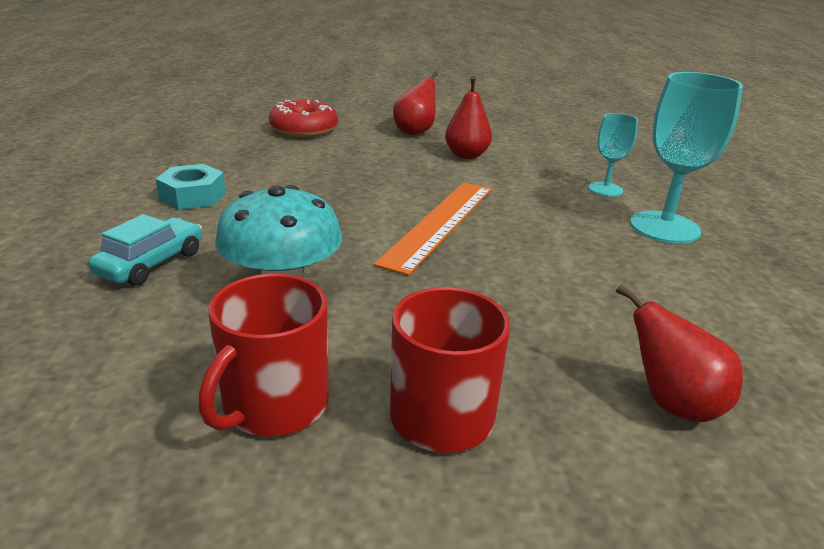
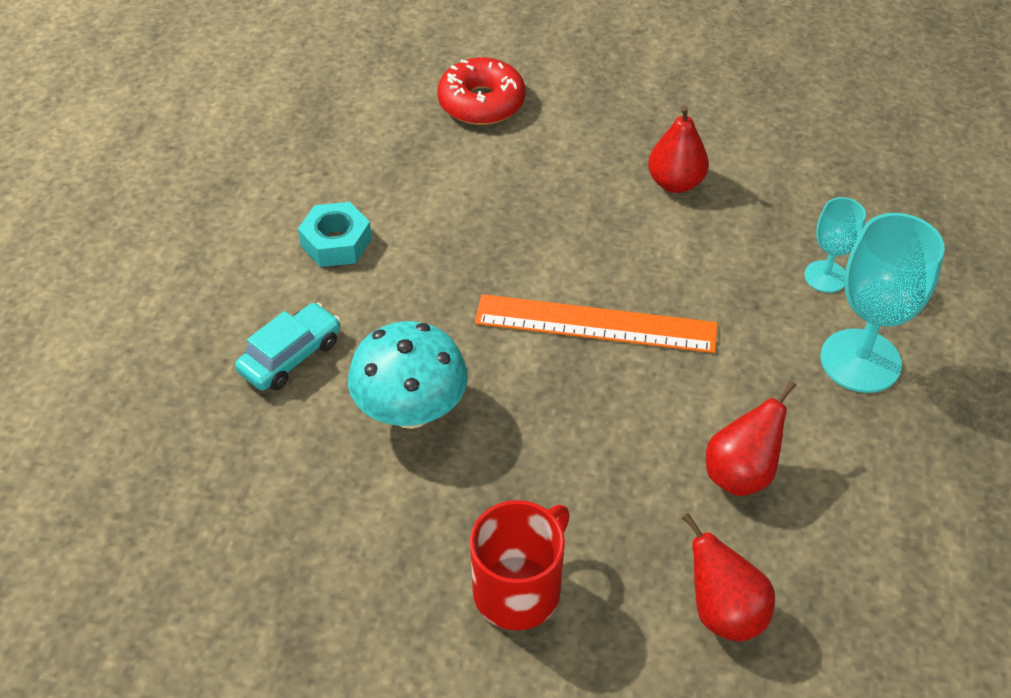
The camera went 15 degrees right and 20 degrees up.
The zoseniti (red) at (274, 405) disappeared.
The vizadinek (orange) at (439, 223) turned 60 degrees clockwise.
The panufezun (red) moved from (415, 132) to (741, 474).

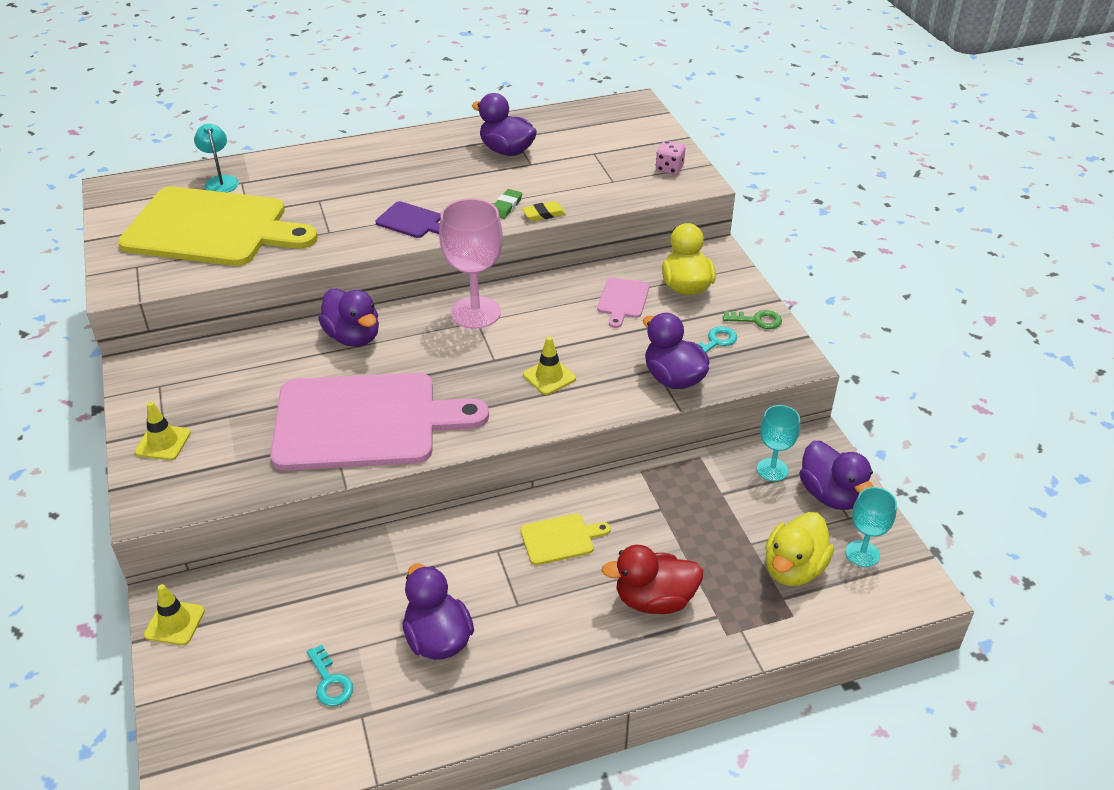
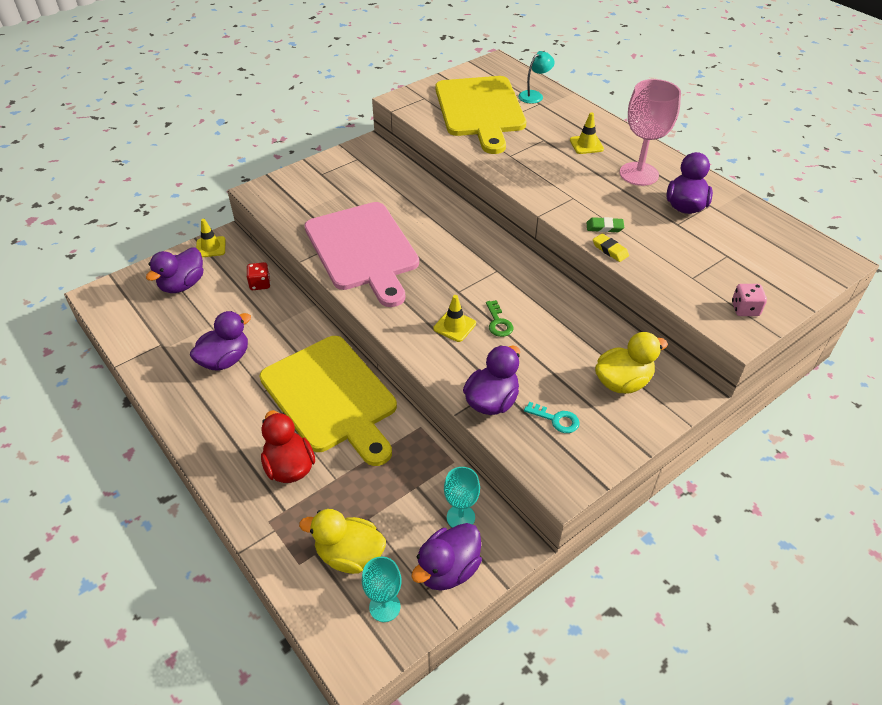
The camera went 70 degrees right and 5 degrees up.
The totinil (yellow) moved from (163, 442) to (586, 145).
The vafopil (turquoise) at (330, 682) disappeared.
The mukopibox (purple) moved from (353, 337) to (182, 285).
The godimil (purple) at (411, 221) disappeared.
The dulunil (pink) moved from (475, 313) to (639, 174).
The godimil (yellow) at (560, 539) changed to 2.47 times the size.
The godimil (pink) at (622, 300) disappeared.
The vafopil (green) moved from (757, 320) to (498, 323).
The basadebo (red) at (260, 284) appeared.

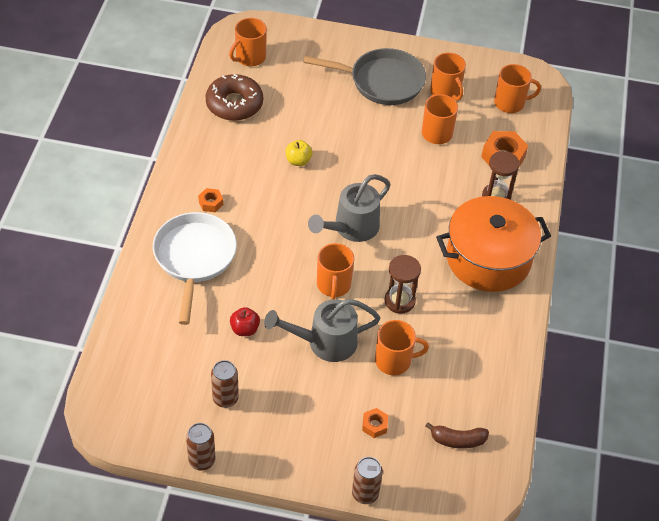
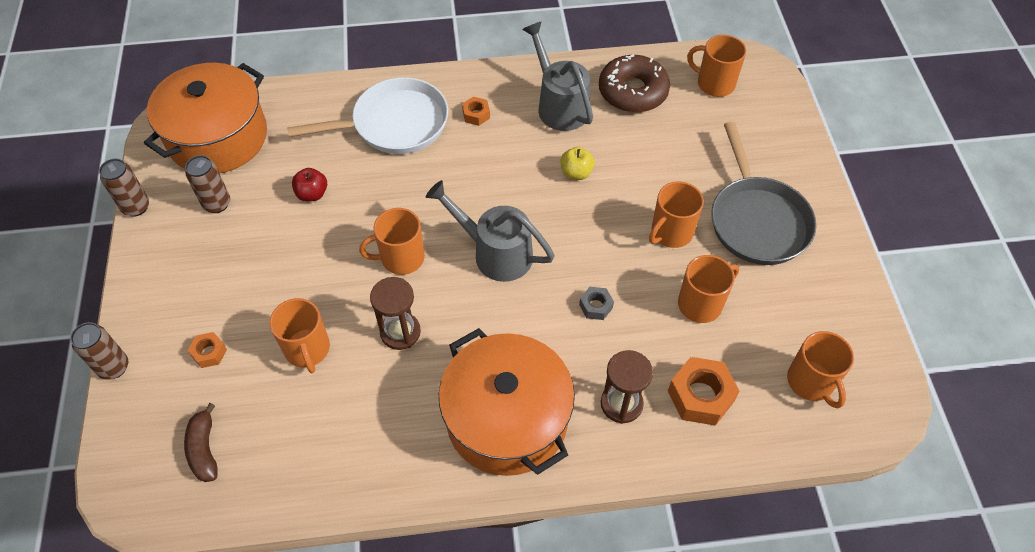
The camera went 75 degrees right and 5 degrees up.
The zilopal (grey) moved from (324, 342) to (559, 105).
The zoseniti (orange) moved from (445, 92) to (671, 232).
The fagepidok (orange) at (218, 137) appeared.
The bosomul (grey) at (595, 306) appeared.

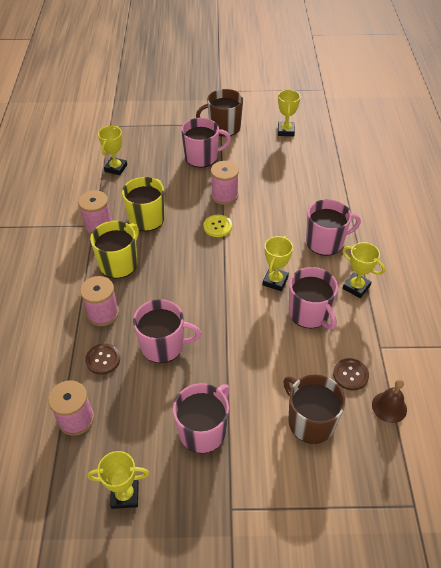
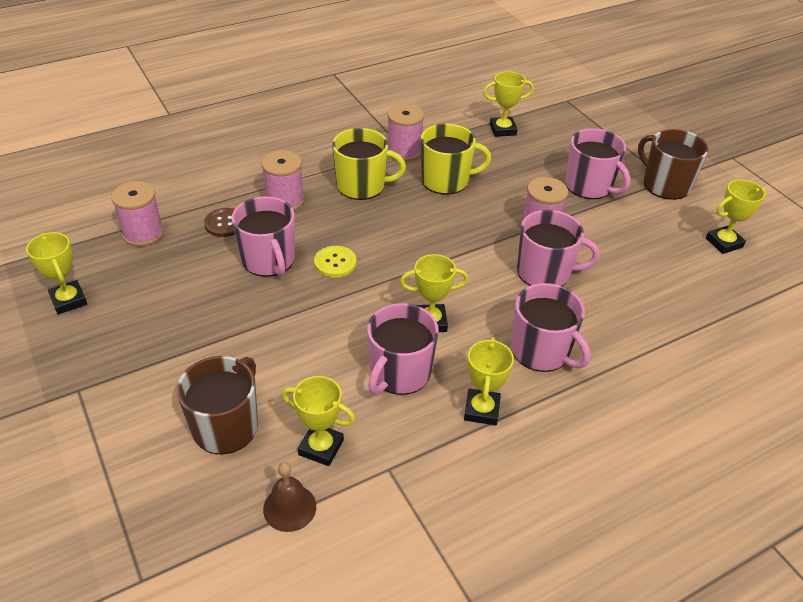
The camera went 60 degrees right and 5 degrees down.
The zoseniti (pink) moved from (203, 430) to (545, 272).
The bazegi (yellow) moved from (217, 226) to (335, 263).
The bazegi (brown) at (350, 375) was replaced by the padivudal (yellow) at (321, 447).

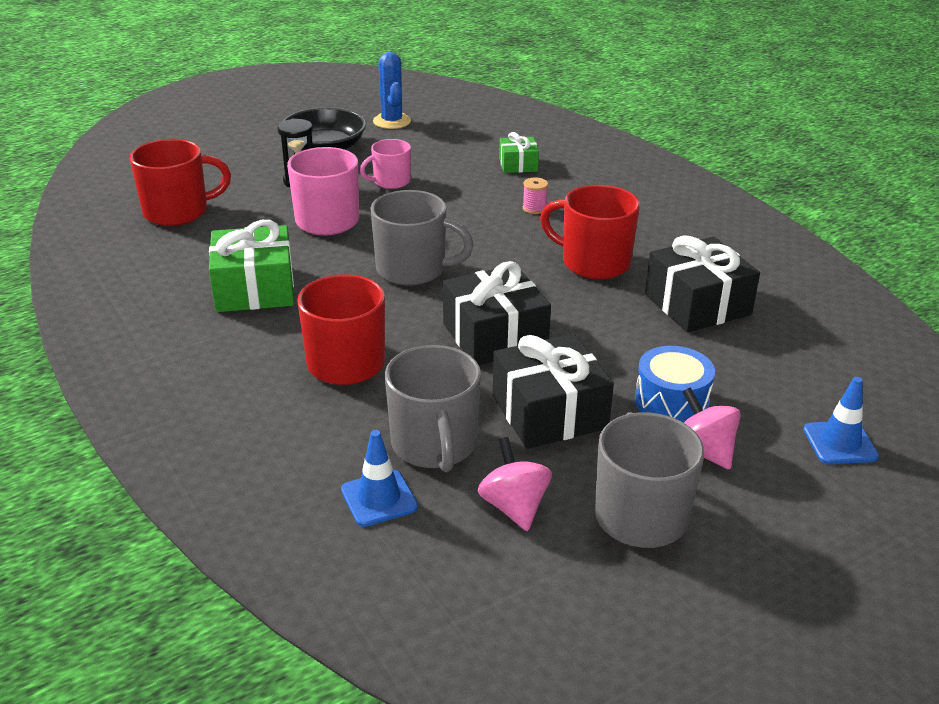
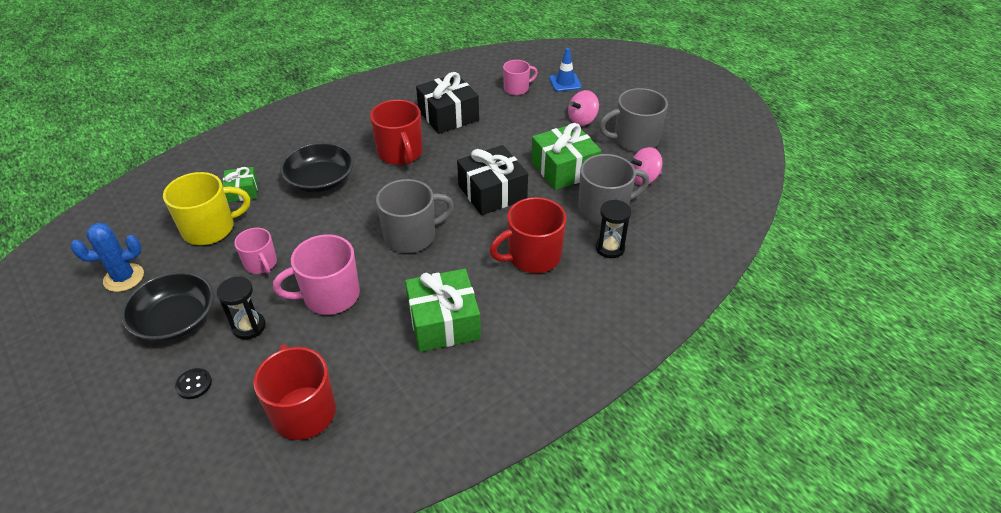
The camera went 95 degrees left and 10 degrees up.
The totinil (blue) at (379, 498) disappeared.
The zoseniti (grey) at (413, 269) turned 60 degrees clockwise.
The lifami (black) at (549, 412) became the lifami (green) at (564, 169).
The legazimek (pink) at (534, 208) was replaced by the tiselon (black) at (320, 181).
The zoseniti (red) at (593, 262) turned 45 degrees counterclockwise.
The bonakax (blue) at (671, 401) disappeared.
The zoseniti (yellow) at (210, 228) appeared.
The bazegi (black) at (194, 384) appeared.
The zoseniti (pink) at (517, 88) appeared.
The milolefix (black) at (610, 248) appeared.

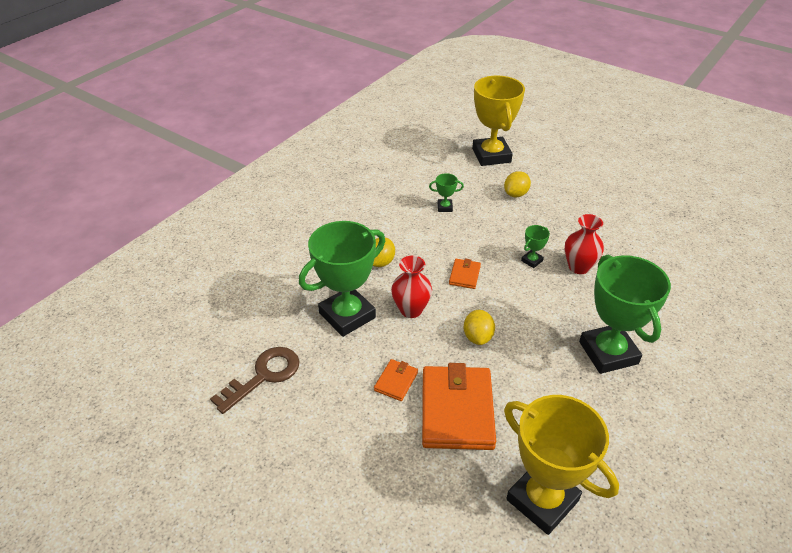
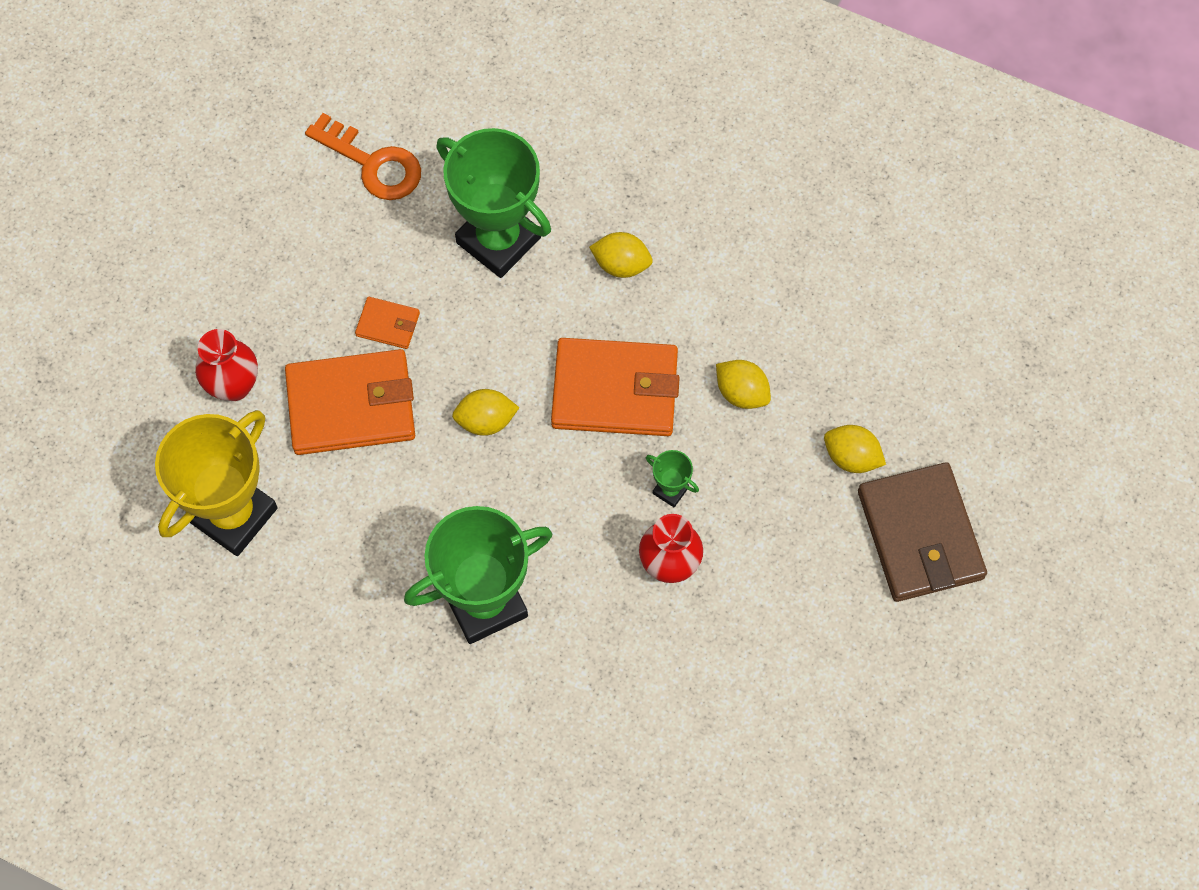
The camera went 80 degrees right and 25 degrees up.
The vafopil (brown) at (263, 376) became the vafopil (orange) at (372, 163).
The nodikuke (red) moved from (411, 310) to (234, 385).
The padivudal (green) at (445, 207) disappeared.
The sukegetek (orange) at (464, 275) changed to 2.16 times the size.
The padivudal (yellow) at (491, 155) disappeared.
The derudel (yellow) at (741, 393) appeared.
The sukegetek (brown) at (920, 535) appeared.

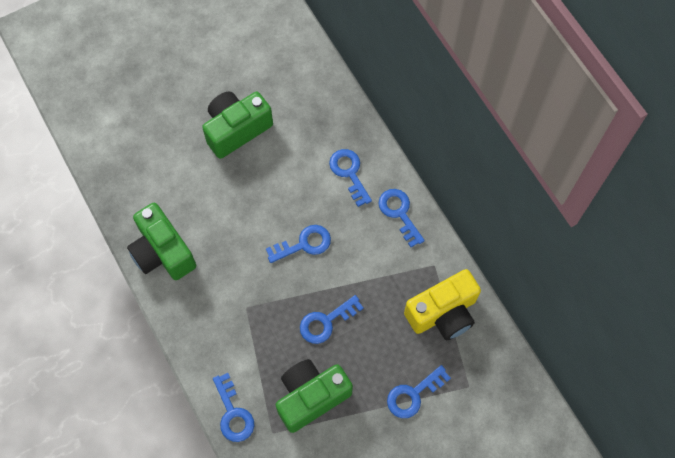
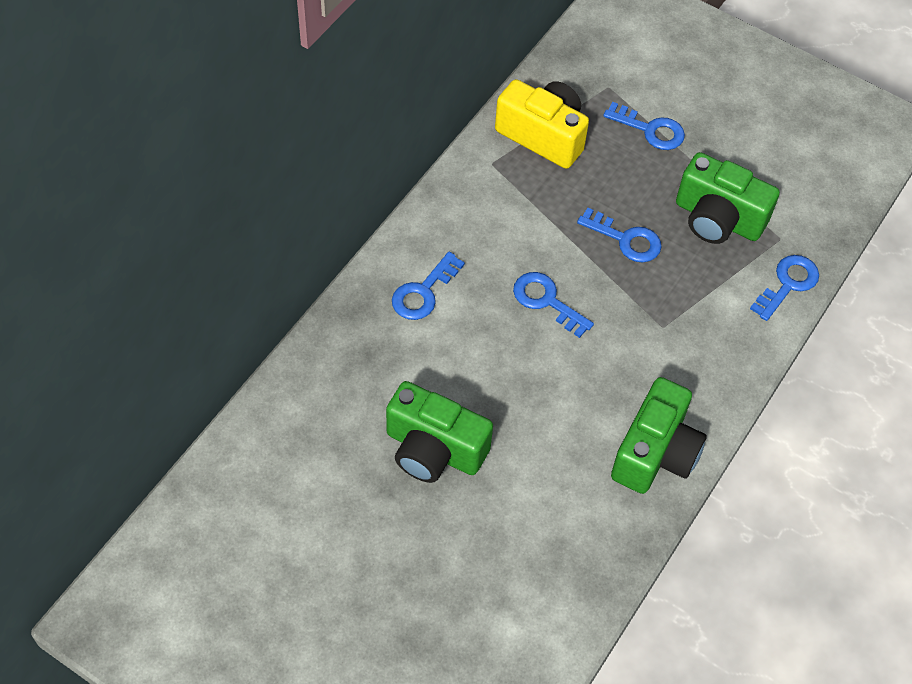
The camera went 120 degrees left and 10 degrees down.
The vafopil (blue) at (399, 213) disappeared.

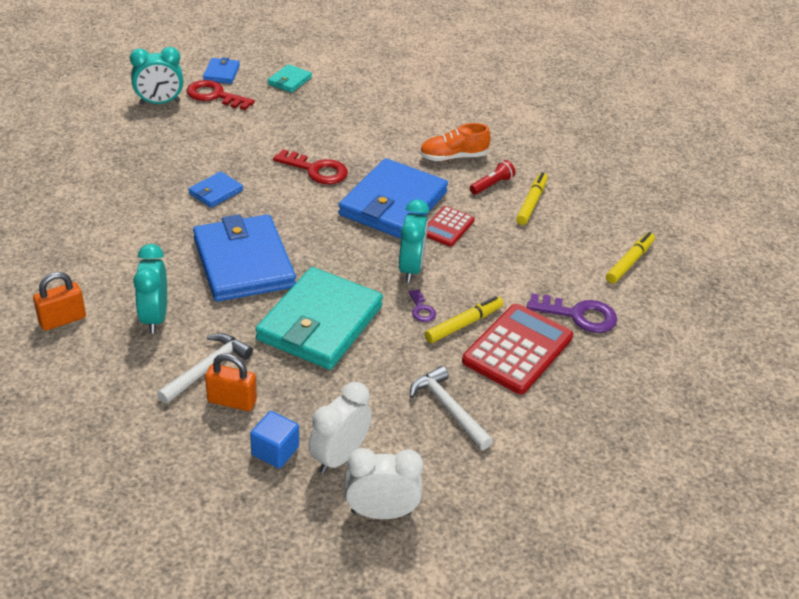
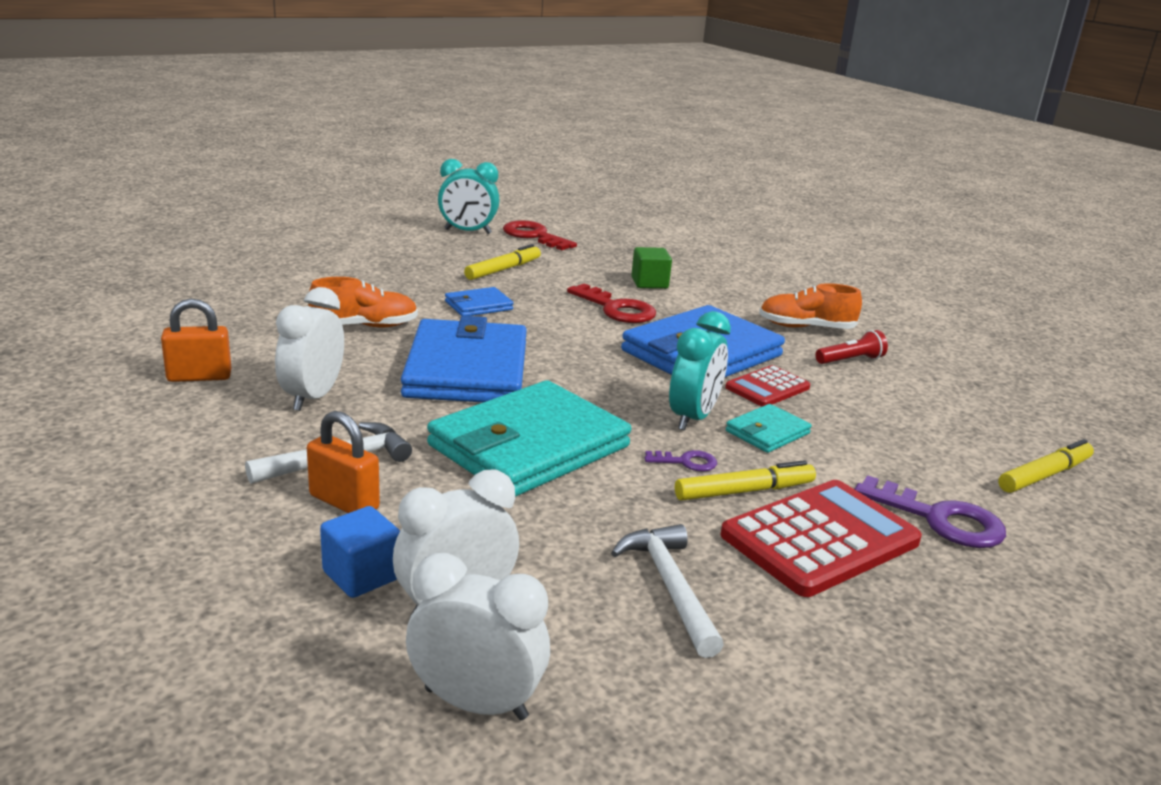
The camera went 20 degrees right and 15 degrees down.
The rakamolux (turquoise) at (155, 318) became the rakamolux (white) at (313, 397).
The sukegetek (blue) at (221, 73) disappeared.
The sukegetek (turquoise) moved from (289, 81) to (767, 432).
The vafopil (purple) at (421, 309) turned 90 degrees counterclockwise.
The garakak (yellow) moved from (531, 203) to (503, 270).
The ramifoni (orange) at (364, 326) appeared.
The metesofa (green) at (649, 283) appeared.

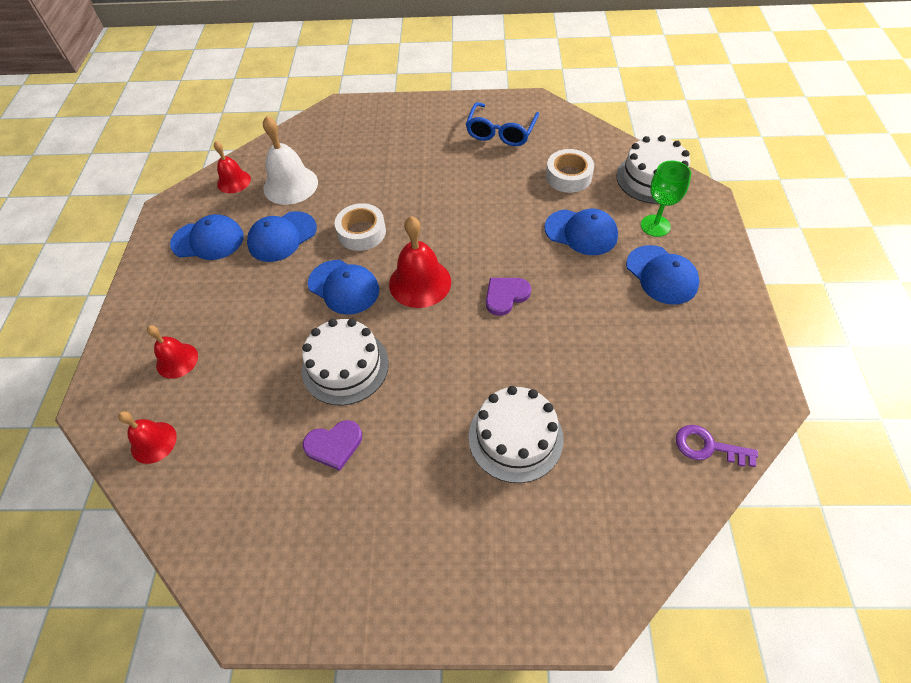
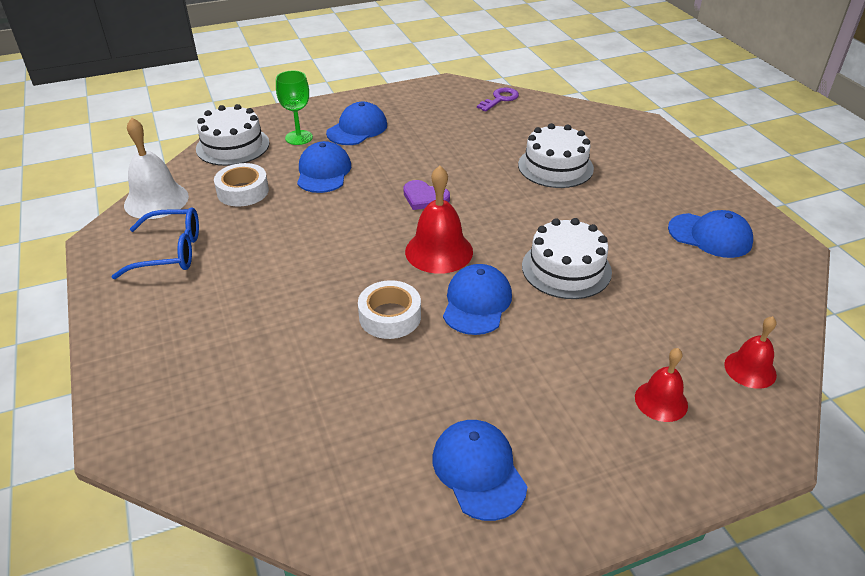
The camera went 115 degrees left and 15 degrees down.
The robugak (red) at (233, 181) disappeared.
The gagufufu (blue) moved from (282, 237) to (710, 236).
The robugak (white) moved from (290, 185) to (156, 200).
The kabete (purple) at (334, 445) disappeared.
The vafopil (purple) at (708, 447) turned 135 degrees counterclockwise.

